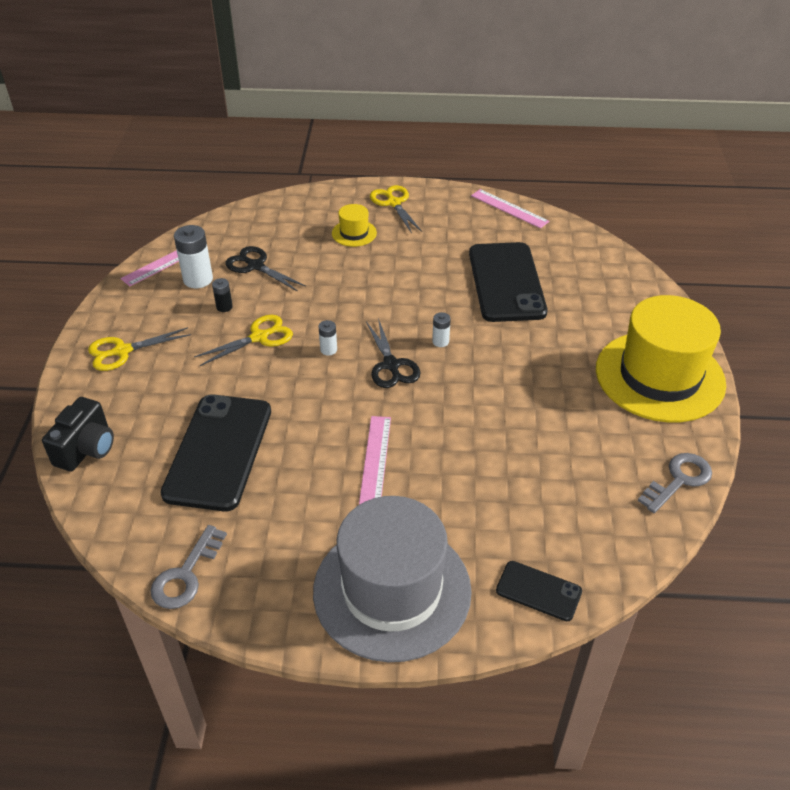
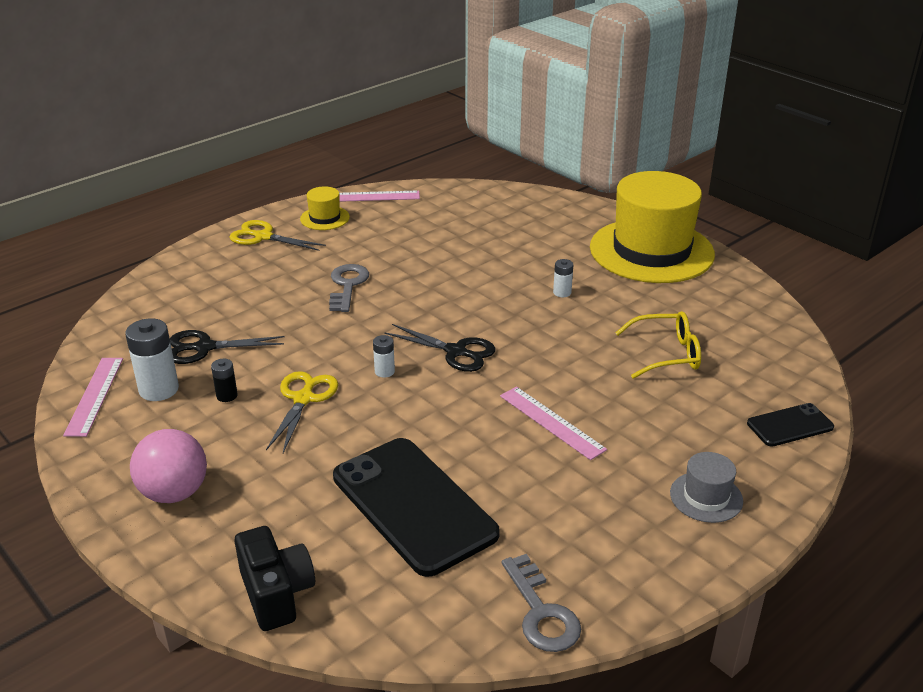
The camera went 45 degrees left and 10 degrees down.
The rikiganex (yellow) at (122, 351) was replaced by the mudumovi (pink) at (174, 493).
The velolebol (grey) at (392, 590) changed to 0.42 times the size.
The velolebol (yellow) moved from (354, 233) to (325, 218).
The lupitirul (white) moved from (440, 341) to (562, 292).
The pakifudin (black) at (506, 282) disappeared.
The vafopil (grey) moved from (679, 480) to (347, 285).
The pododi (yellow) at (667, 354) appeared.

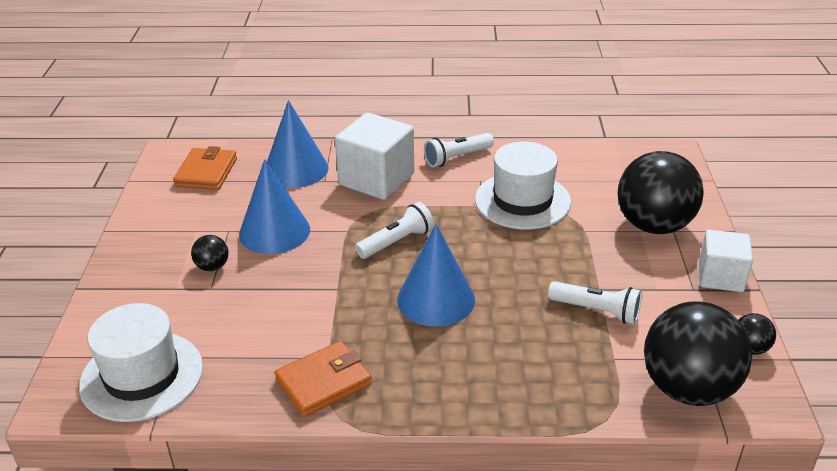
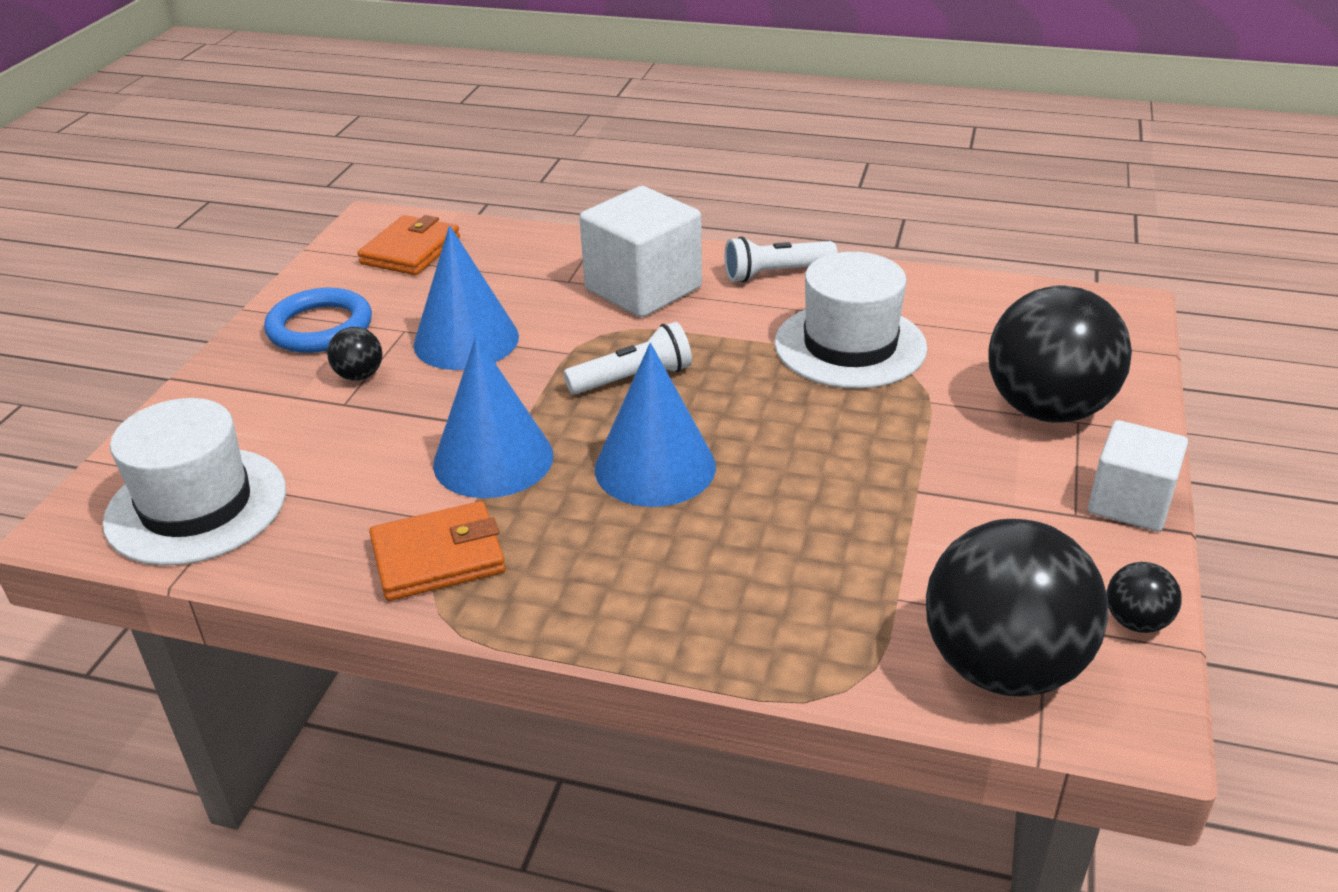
The camera went 15 degrees right and 0 degrees up.
The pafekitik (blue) moved from (296, 169) to (493, 459).
The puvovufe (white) at (596, 311) disappeared.
The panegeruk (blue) at (320, 327) appeared.

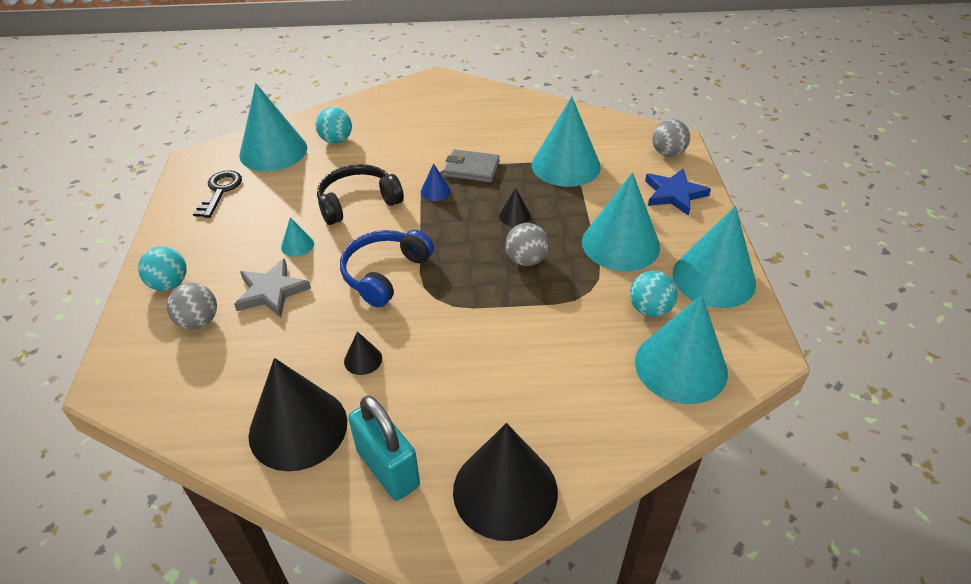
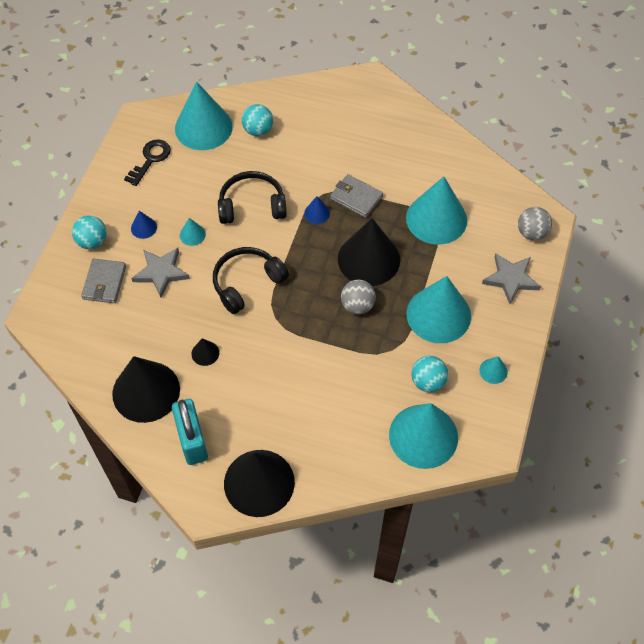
The camera went 20 degrees right and 15 degrees up.
The mudumovi (grey) at (198, 321) was replaced by the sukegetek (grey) at (104, 282).
The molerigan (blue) at (384, 273) became the molerigan (black) at (247, 283).
The pafekitik (black) at (514, 216) changed to 2.37 times the size.
The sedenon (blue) at (674, 194) became the sedenon (grey) at (510, 279).
The pafekitik (turquoise) at (713, 278) changed to 0.42 times the size.
The pafekitik (blue) at (143, 227) appeared.

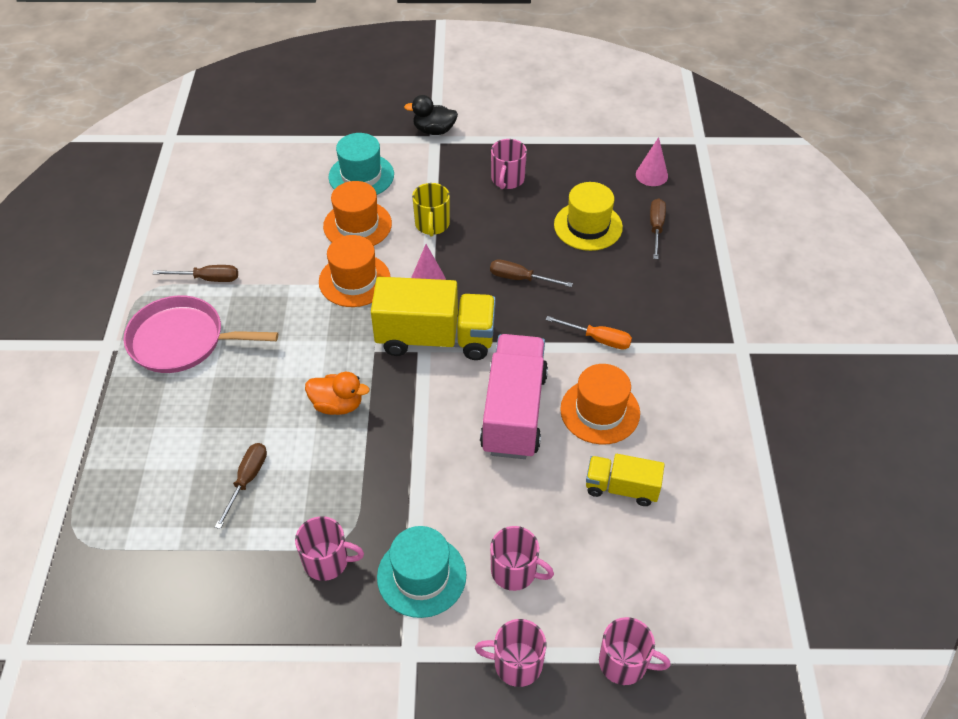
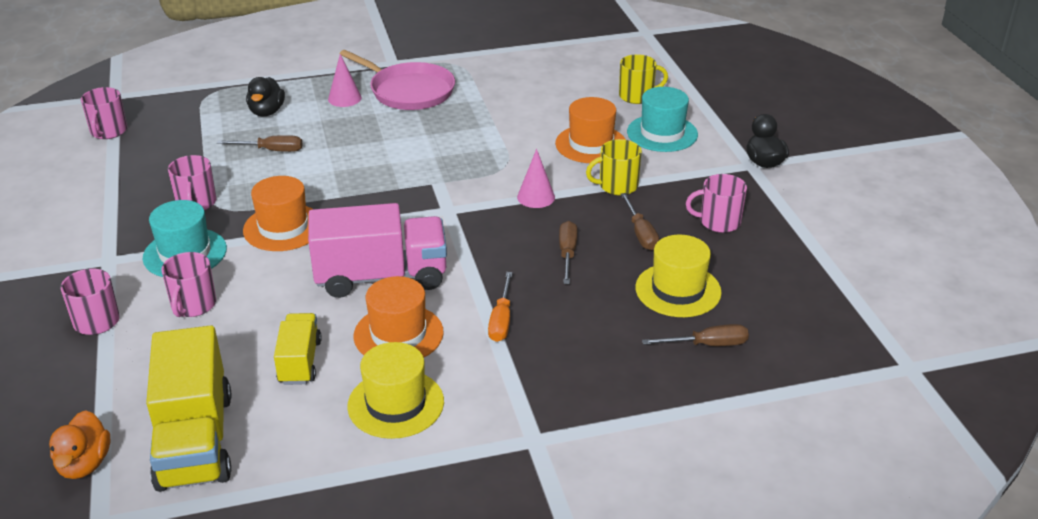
The camera went 75 degrees right and 15 degrees down.
The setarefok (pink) at (182, 340) turned 135 degrees clockwise.
The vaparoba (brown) moved from (208, 279) to (640, 233).
The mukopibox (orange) moved from (337, 405) to (84, 464).
The velolebol (orange) moved from (354, 280) to (283, 228).
The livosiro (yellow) moved from (435, 338) to (195, 440).
The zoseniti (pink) moved from (624, 663) to (108, 131).
The pafekitik (pink) moved from (651, 175) to (344, 98).
The mukopibox (black) at (267, 112) appeared.
The velolebol (yellow) at (396, 404) appeared.
The zoseniti (yellow) at (637, 96) appeared.

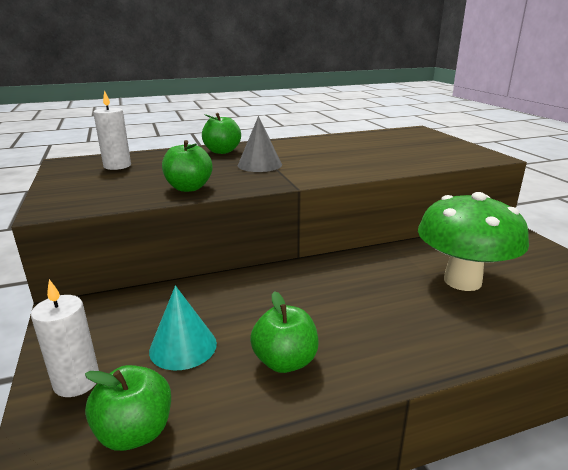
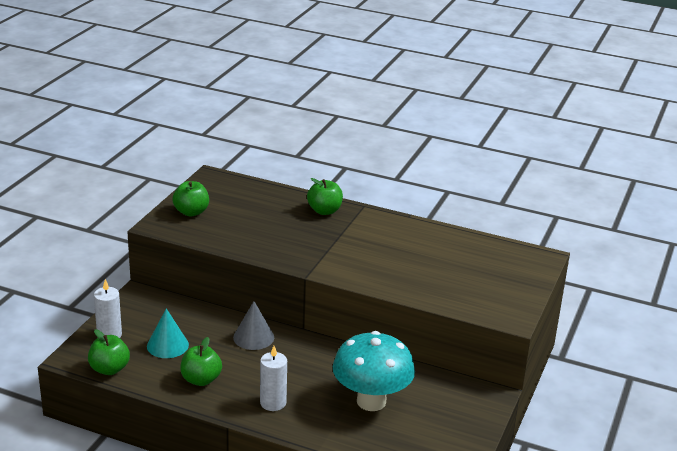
The camera went 40 degrees right and 5 degrees up.
The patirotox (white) moved from (117, 166) to (273, 403).
The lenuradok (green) moved from (189, 188) to (191, 212).
The pafekitik (grey) moved from (259, 165) to (253, 337).
The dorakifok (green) at (462, 281) became the dorakifok (turquoise) at (371, 401).

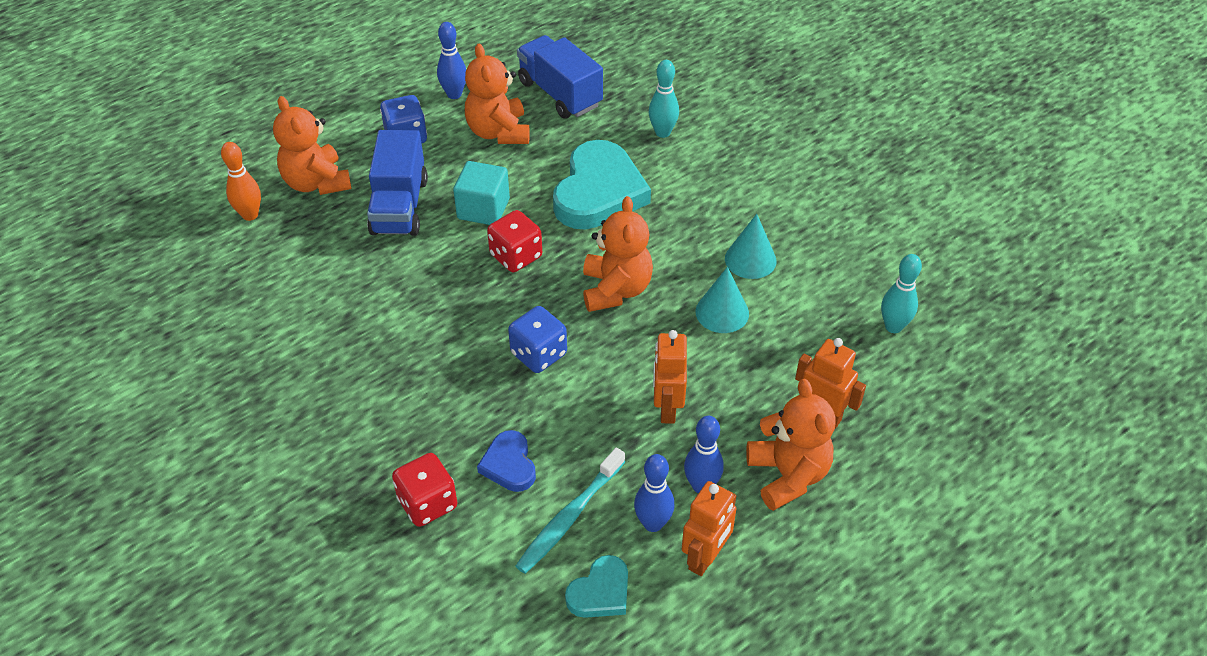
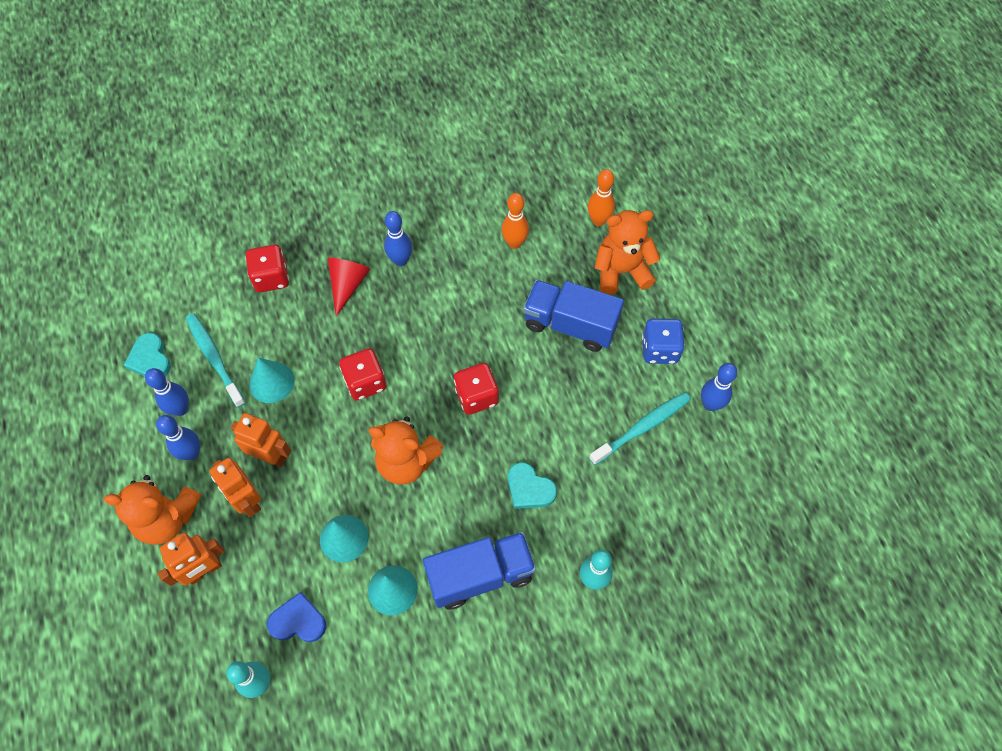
The camera went 110 degrees right and 15 degrees up.
The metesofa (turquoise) at (483, 209) disappeared.
The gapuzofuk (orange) at (498, 132) was replaced by the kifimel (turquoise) at (642, 427).
The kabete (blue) moved from (509, 464) to (298, 621).
The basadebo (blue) at (538, 354) became the basadebo (red) at (365, 382).
The livosiro (blue) moved from (560, 94) to (480, 575).
The kabete (turquoise) at (599, 192) changed to 0.50 times the size.
The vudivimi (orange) moved from (705, 558) to (247, 500).
The pafekitik (turquoise) at (271, 382) appeared.
The pafekitik (red) at (347, 285) appeared.
The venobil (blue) at (400, 260) appeared.
The venobil (orange) at (514, 243) appeared.

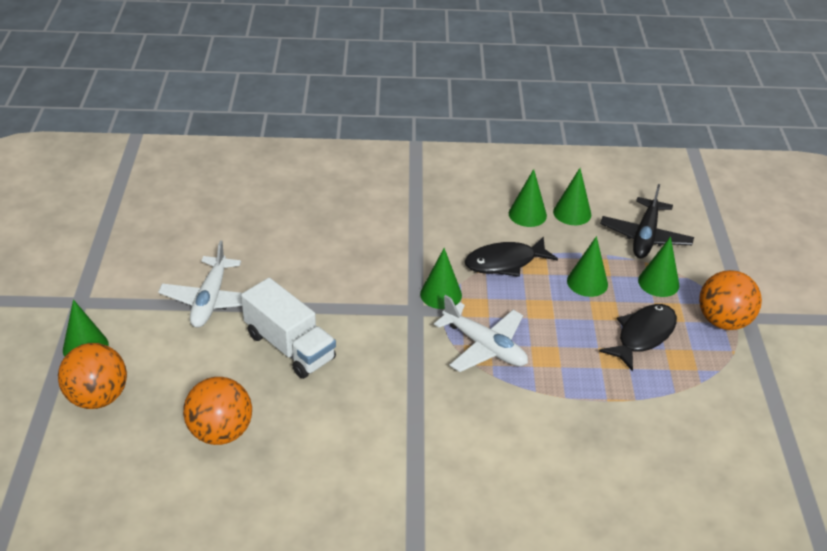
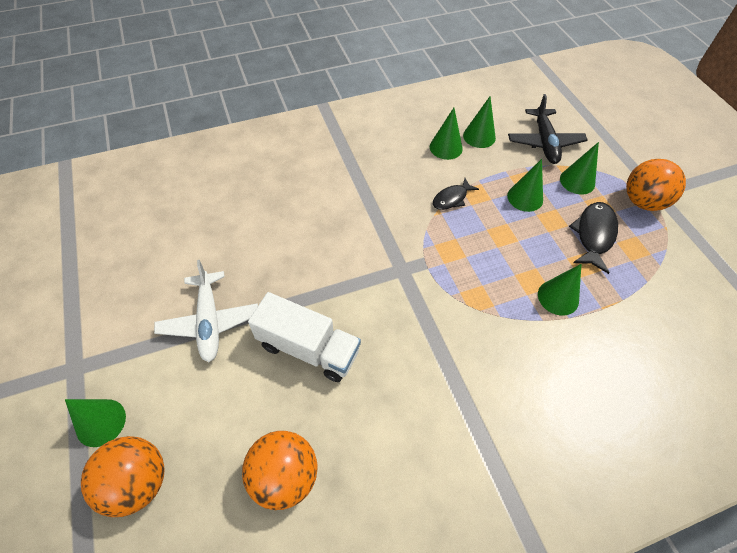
The camera went 20 degrees left and 15 degrees up.
The pafekitik (green) moved from (441, 294) to (558, 297).
The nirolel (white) at (484, 346) disappeared.
The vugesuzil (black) at (505, 262) changed to 0.64 times the size.

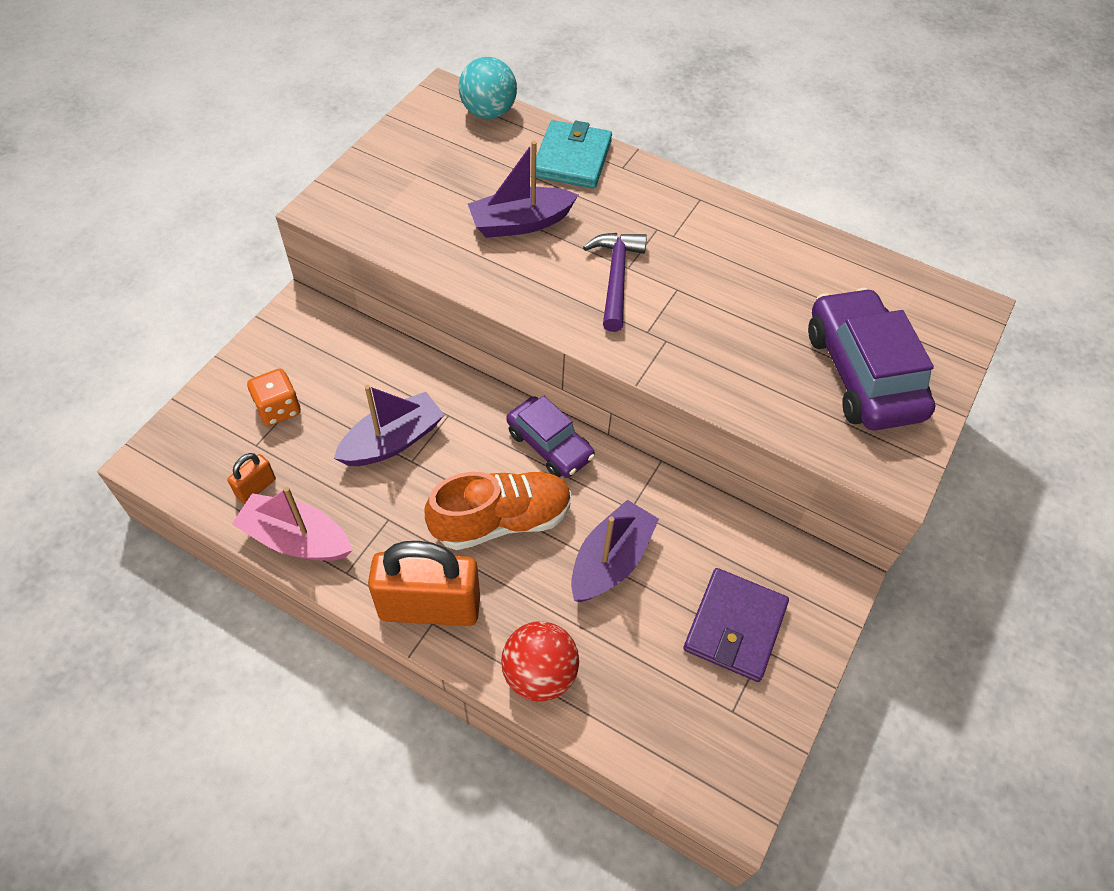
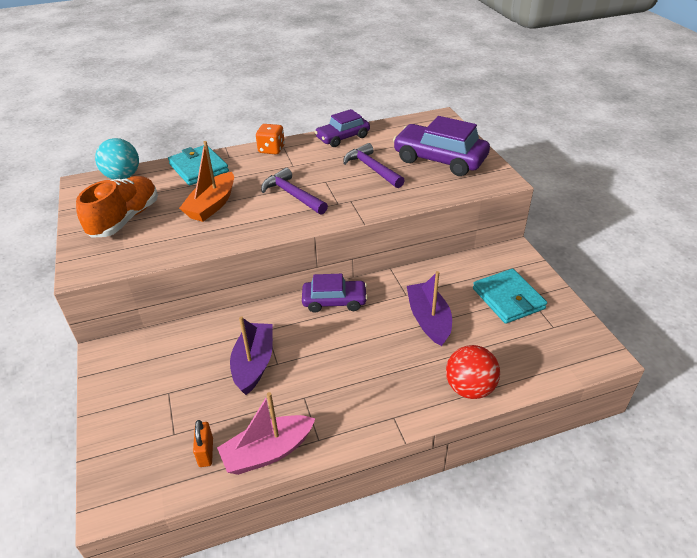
The camera went 45 degrees left and 15 degrees down.
The basadebo (orange) moved from (278, 409) to (271, 149).
The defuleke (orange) at (430, 607) disappeared.
The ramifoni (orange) moved from (501, 520) to (125, 219).
The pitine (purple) at (520, 223) became the pitine (orange) at (212, 205).
The sukegetek (purple) at (735, 626) became the sukegetek (turquoise) at (508, 298).
The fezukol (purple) at (343, 137) appeared.
The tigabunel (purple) at (372, 168) appeared.

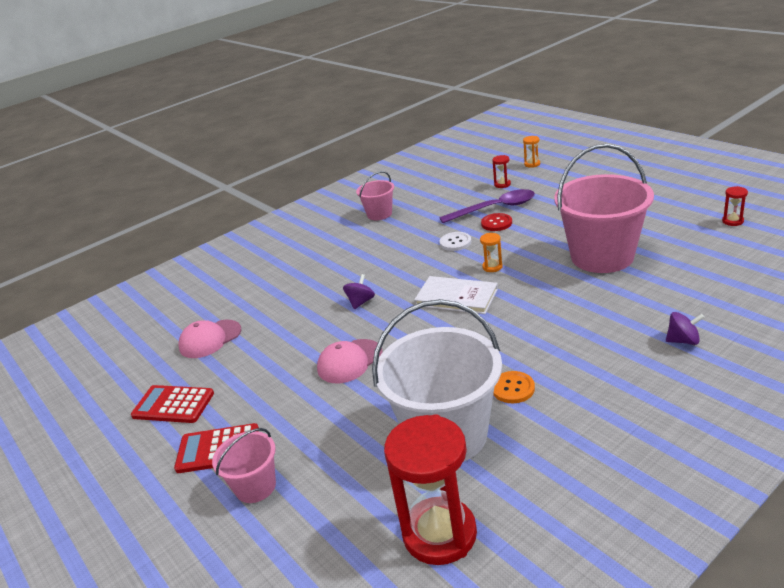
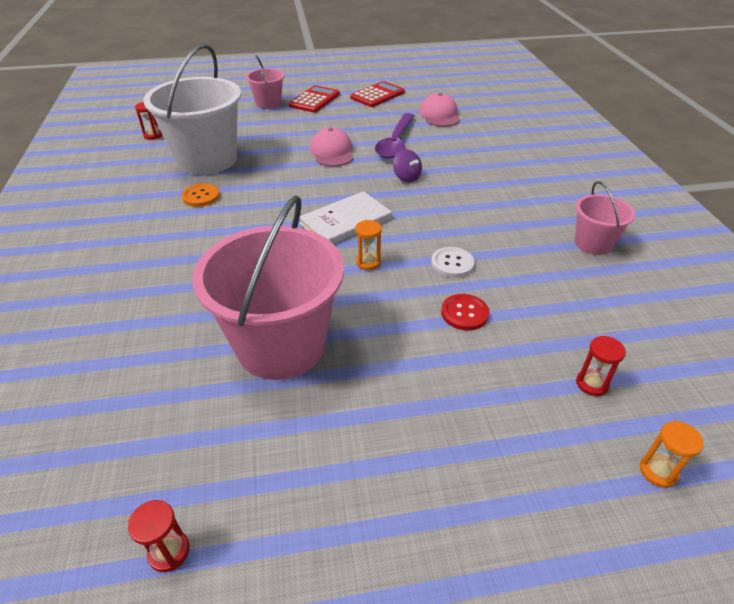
The camera went 115 degrees right and 10 degrees up.
The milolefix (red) at (439, 534) changed to 0.41 times the size.
The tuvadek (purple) moved from (495, 208) to (395, 143).
The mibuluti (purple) at (683, 340) disappeared.

